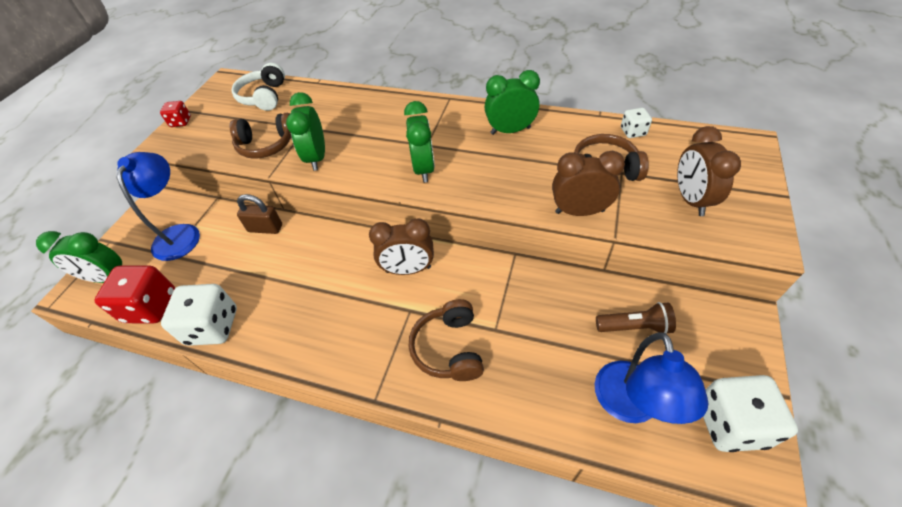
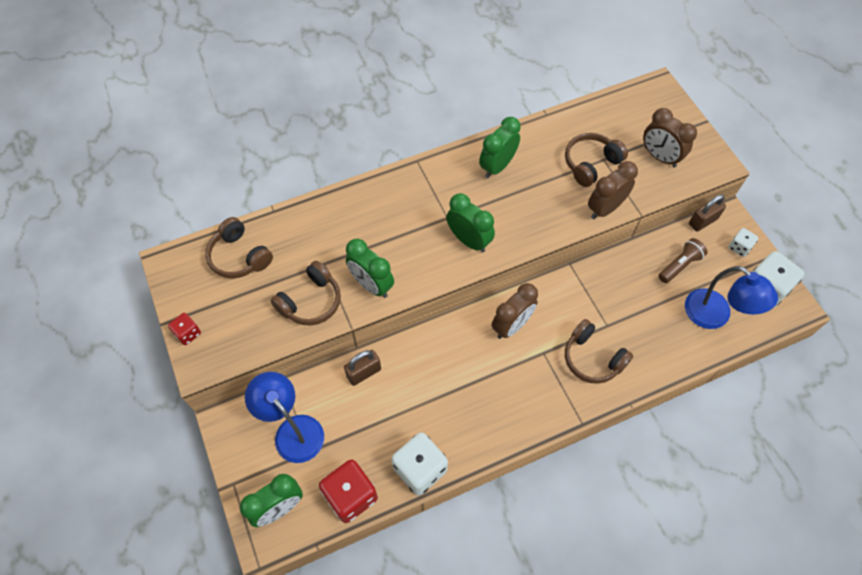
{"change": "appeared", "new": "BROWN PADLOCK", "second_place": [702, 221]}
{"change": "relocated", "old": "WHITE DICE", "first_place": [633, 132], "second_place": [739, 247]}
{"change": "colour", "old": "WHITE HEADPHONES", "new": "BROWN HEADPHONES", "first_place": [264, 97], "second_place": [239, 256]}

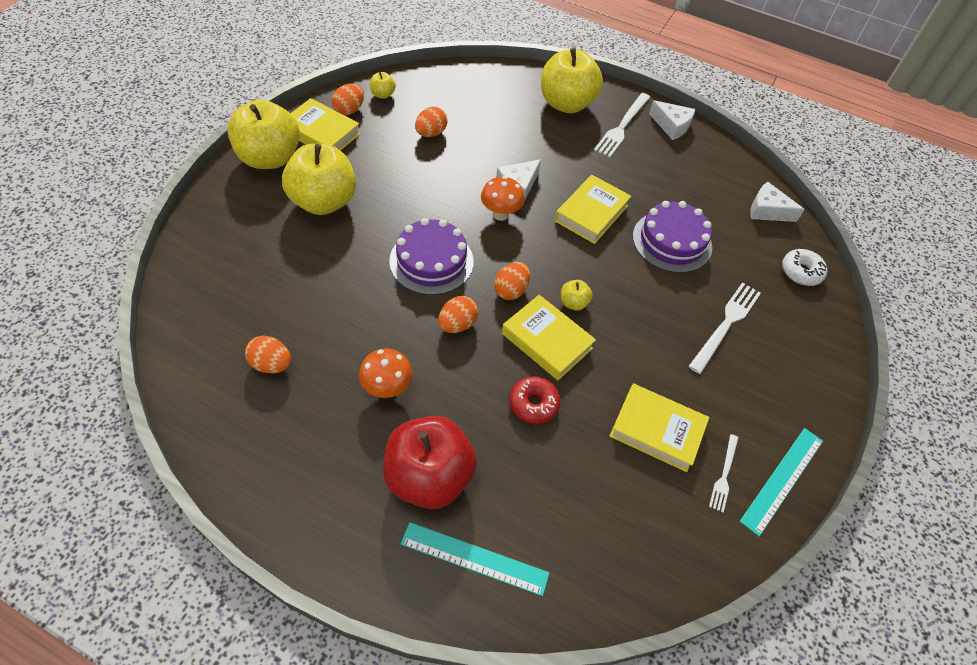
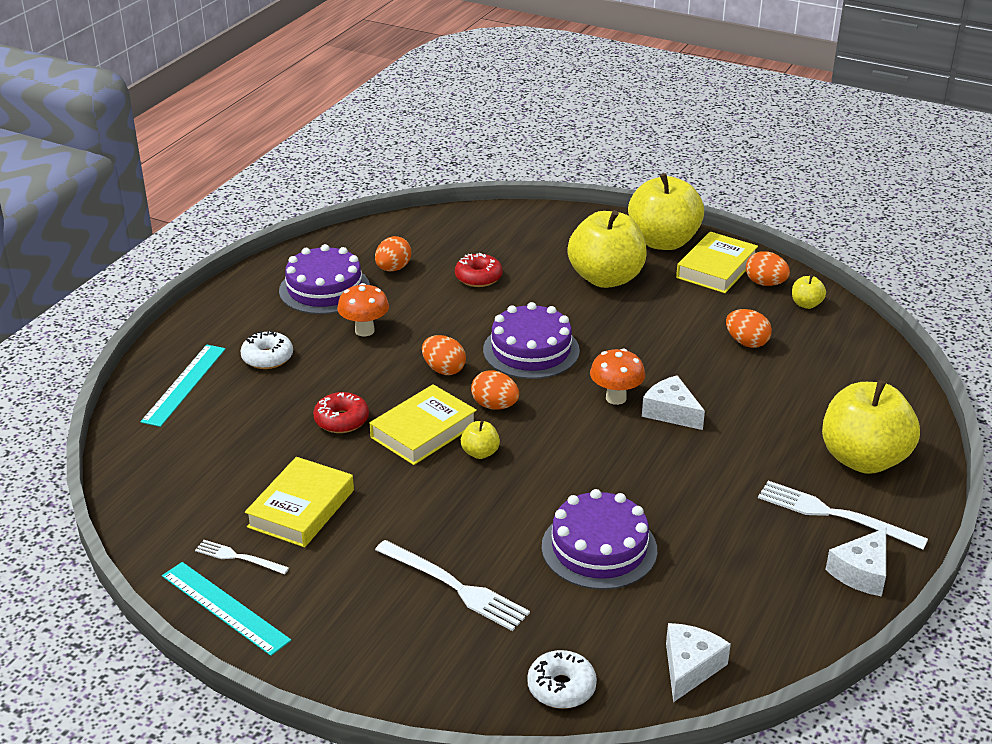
{"change": "missing", "old": "YELLOW BOOK", "first_place": [591, 213]}
{"change": "appeared", "new": "PURPLE CAKE", "second_place": [324, 289]}
{"change": "appeared", "new": "RED DONUT", "second_place": [478, 277]}
{"change": "exchanged", "old": "RED APPLE", "new": "WHITE DONUT", "first_place": [429, 477], "second_place": [267, 358]}

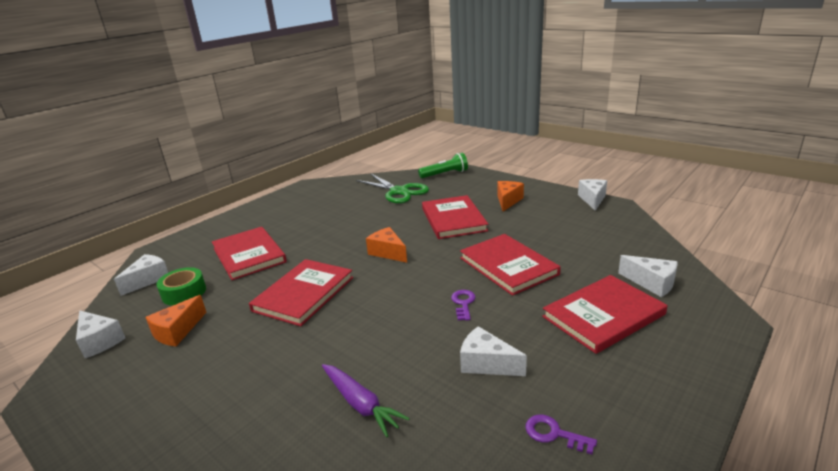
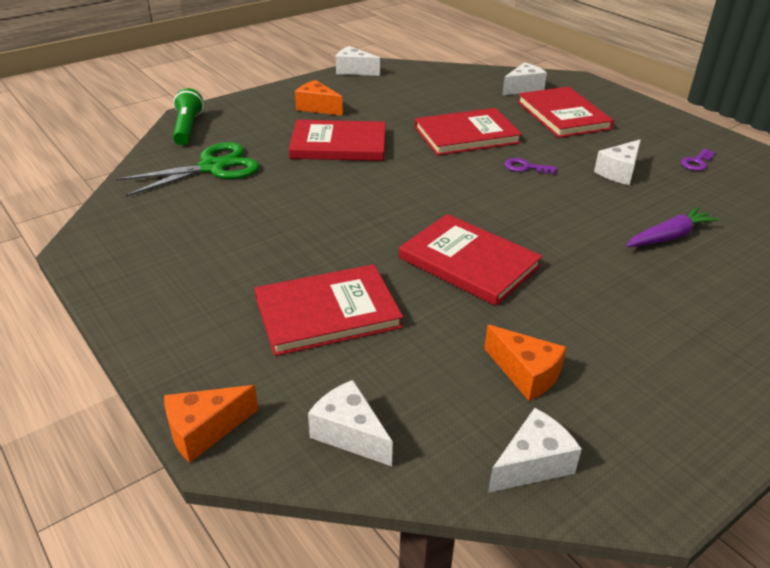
{"change": "missing", "old": "GREEN TAPE", "first_place": [184, 293]}
{"change": "relocated", "old": "ORANGE CHEESE", "first_place": [388, 252], "second_place": [204, 430]}

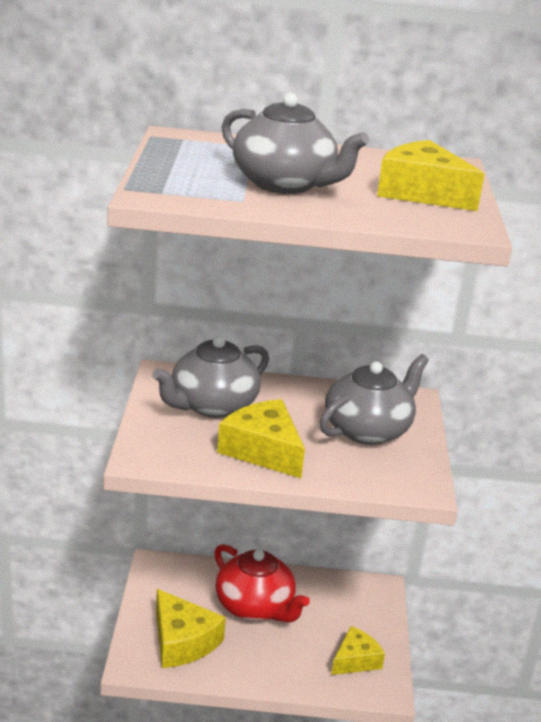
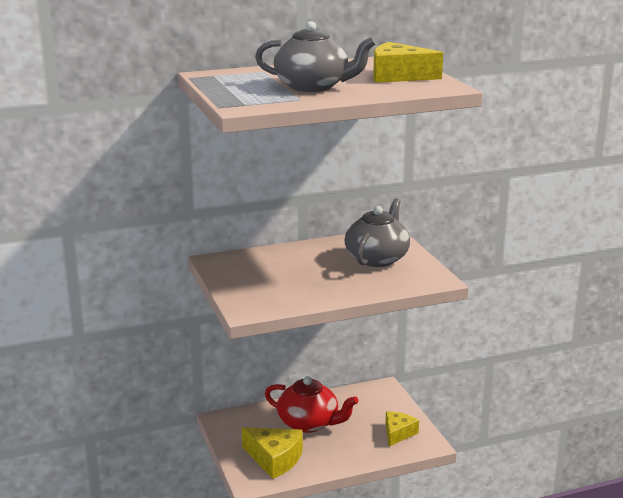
{"change": "missing", "old": "GREY TEAPOT", "first_place": [212, 405]}
{"change": "missing", "old": "YELLOW CHEESE", "first_place": [263, 450]}

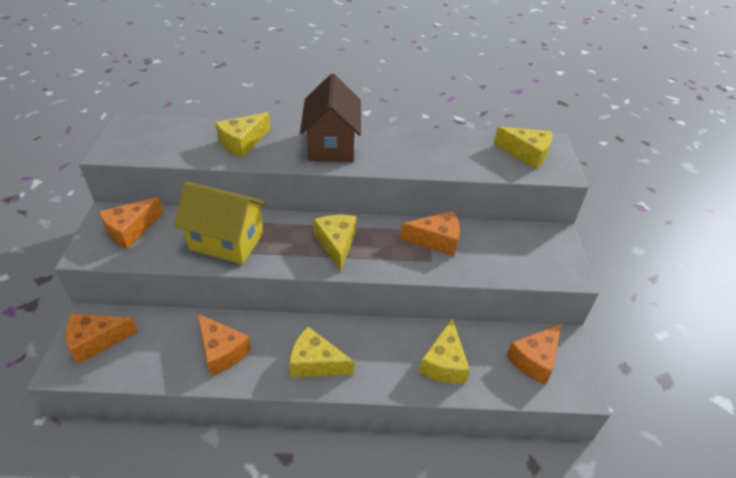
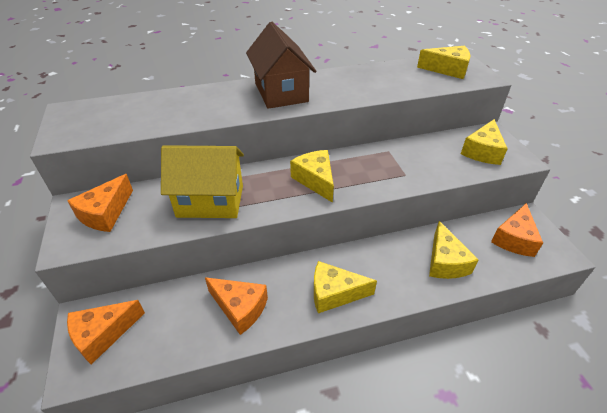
{"change": "missing", "old": "ORANGE CHEESE", "first_place": [436, 240]}
{"change": "relocated", "old": "YELLOW CHEESE", "first_place": [242, 143], "second_place": [482, 151]}

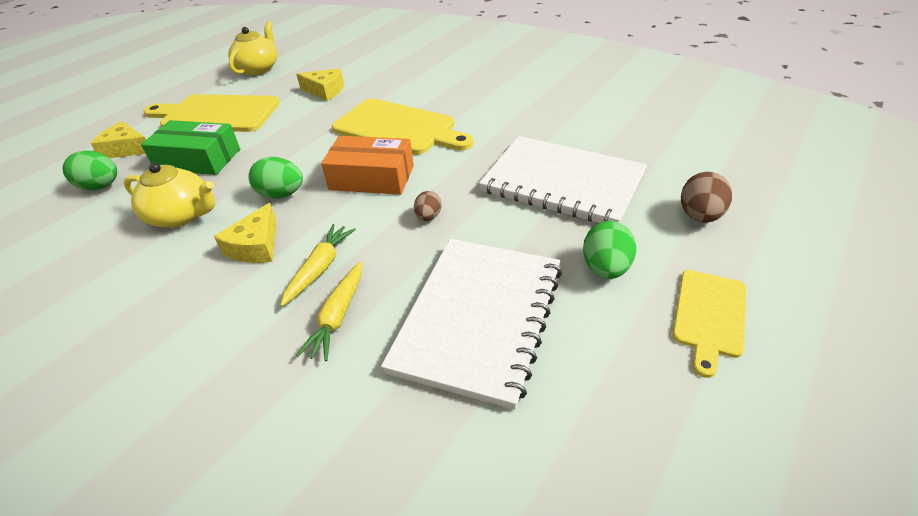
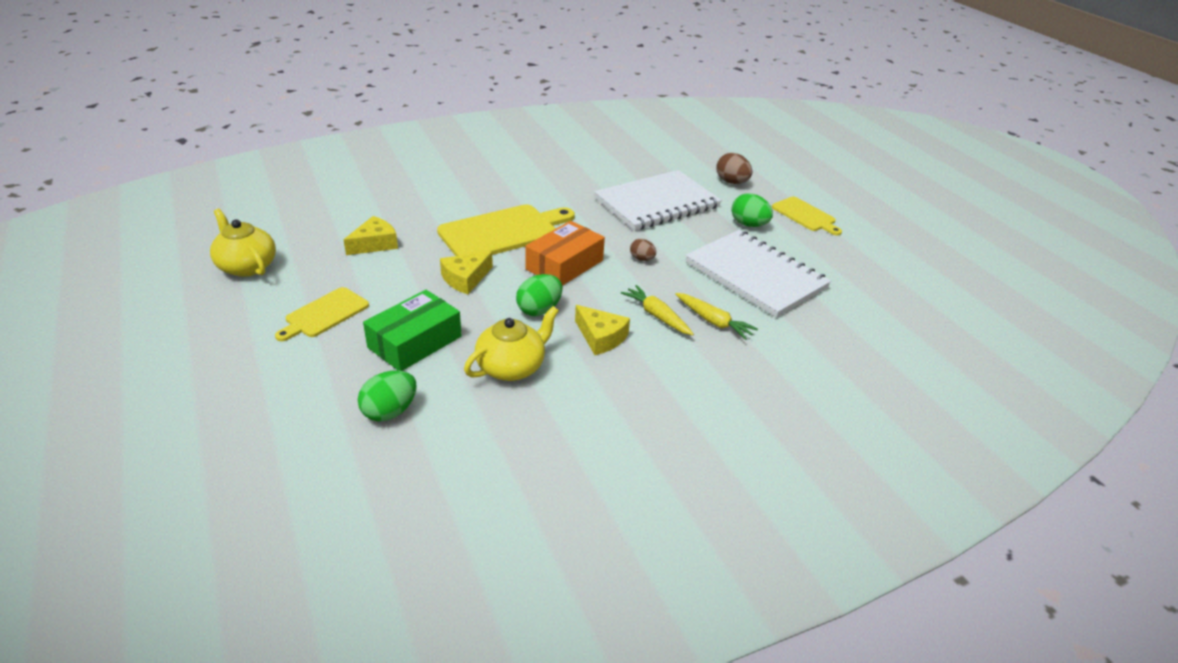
{"change": "relocated", "old": "YELLOW CHEESE", "first_place": [126, 149], "second_place": [465, 279]}
{"change": "size", "old": "YELLOW CUTTING BOARD", "first_place": [216, 114], "second_place": [324, 314], "factor": 0.58}

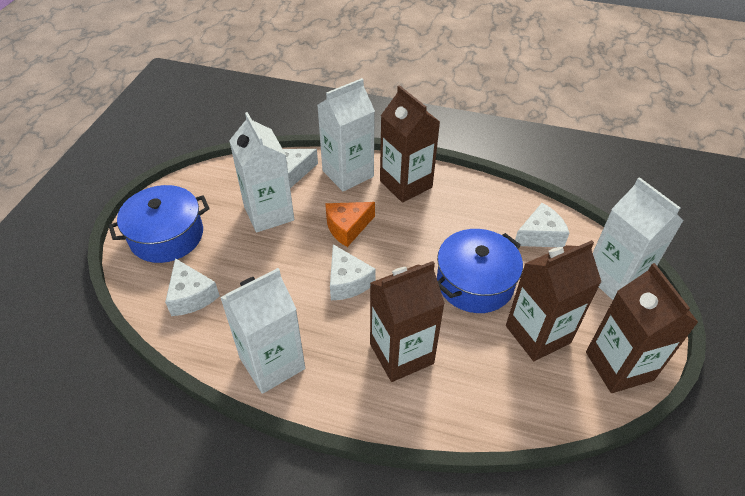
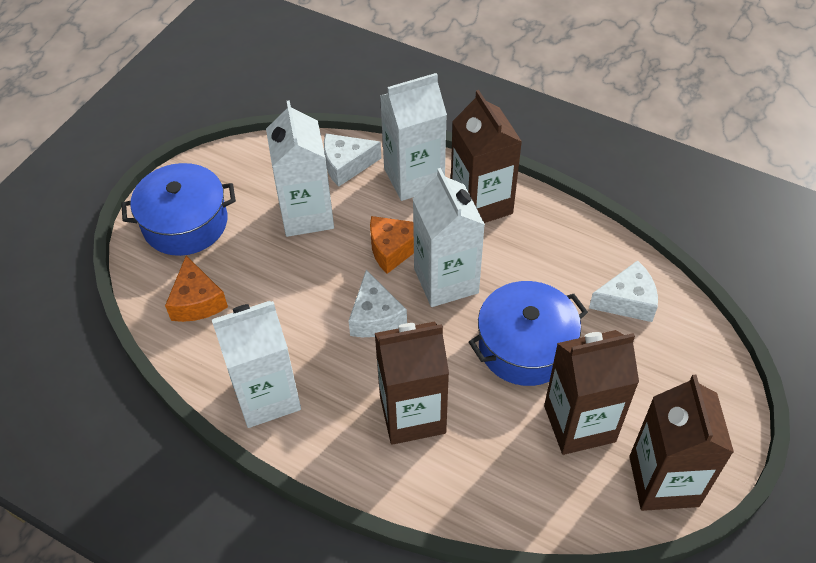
{"change": "relocated", "old": "WHITE CARTON", "first_place": [614, 279], "second_place": [446, 281]}
{"change": "colour", "old": "WHITE CHEESE", "new": "ORANGE CHEESE", "first_place": [191, 296], "second_place": [197, 301]}

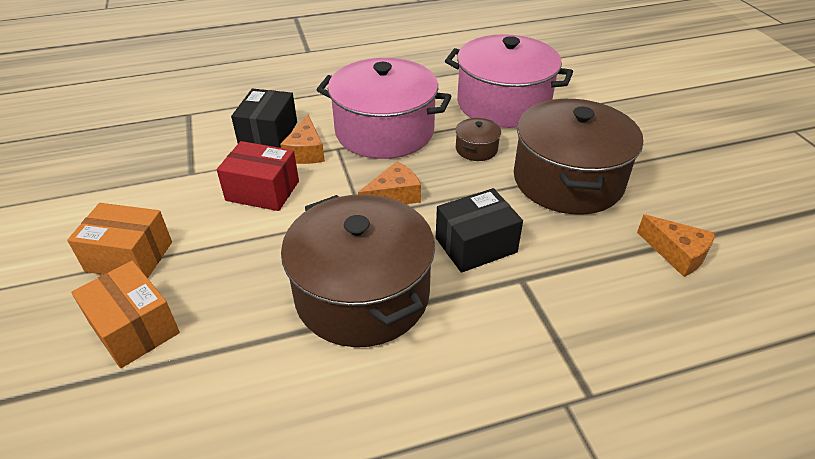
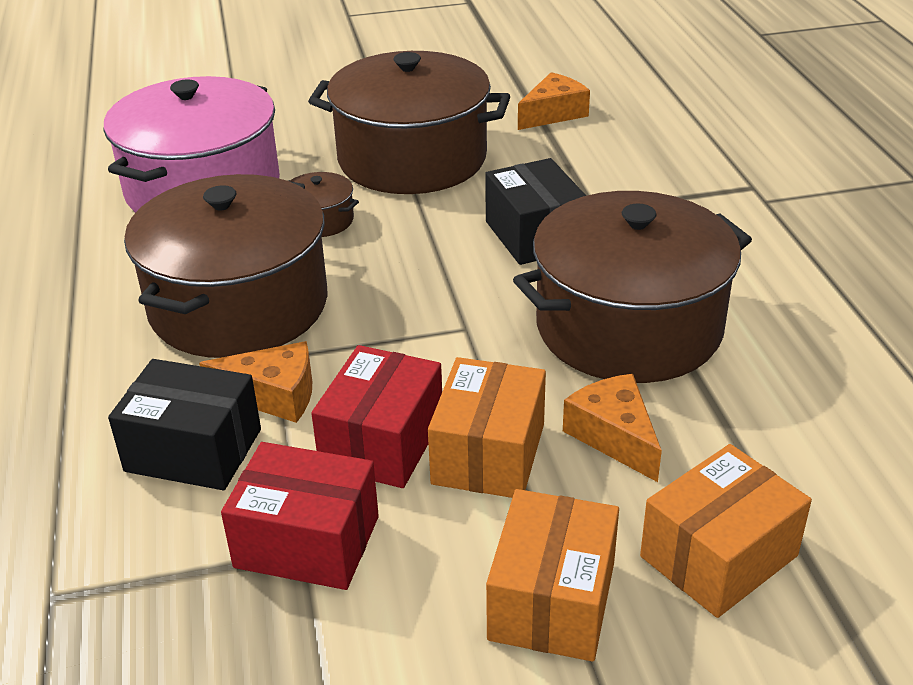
{"change": "appeared", "new": "RED BOX", "second_place": [307, 541]}
{"change": "appeared", "new": "ORANGE BOX", "second_place": [489, 454]}
{"change": "relocated", "old": "ORANGE CHEESE", "first_place": [394, 196], "second_place": [614, 436]}
{"change": "colour", "old": "PINK POT", "new": "BROWN POT", "first_place": [384, 131], "second_place": [239, 305]}

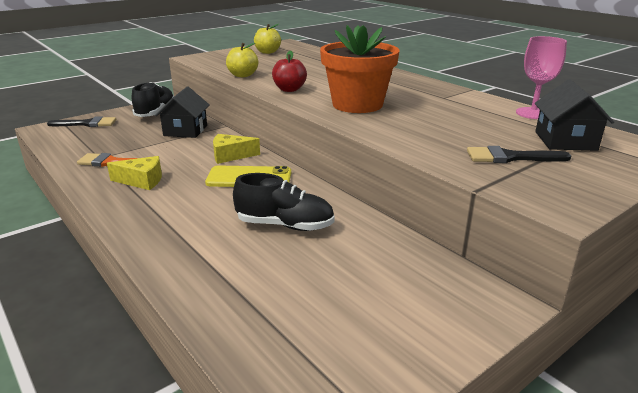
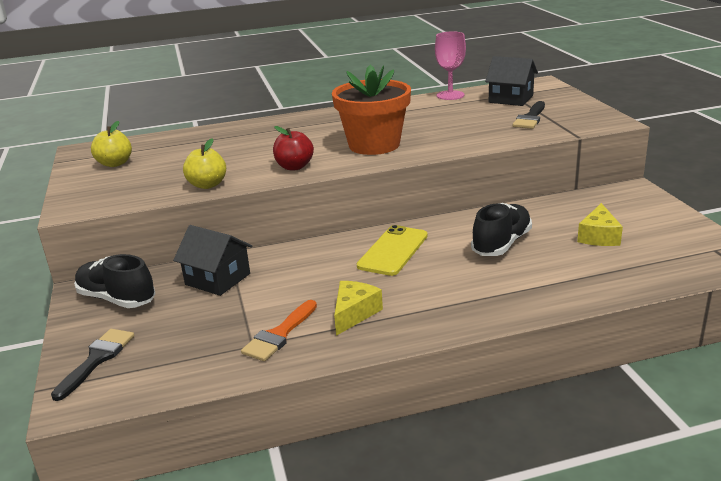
{"change": "relocated", "old": "YELLOW CHEESE", "first_place": [230, 156], "second_place": [598, 236]}

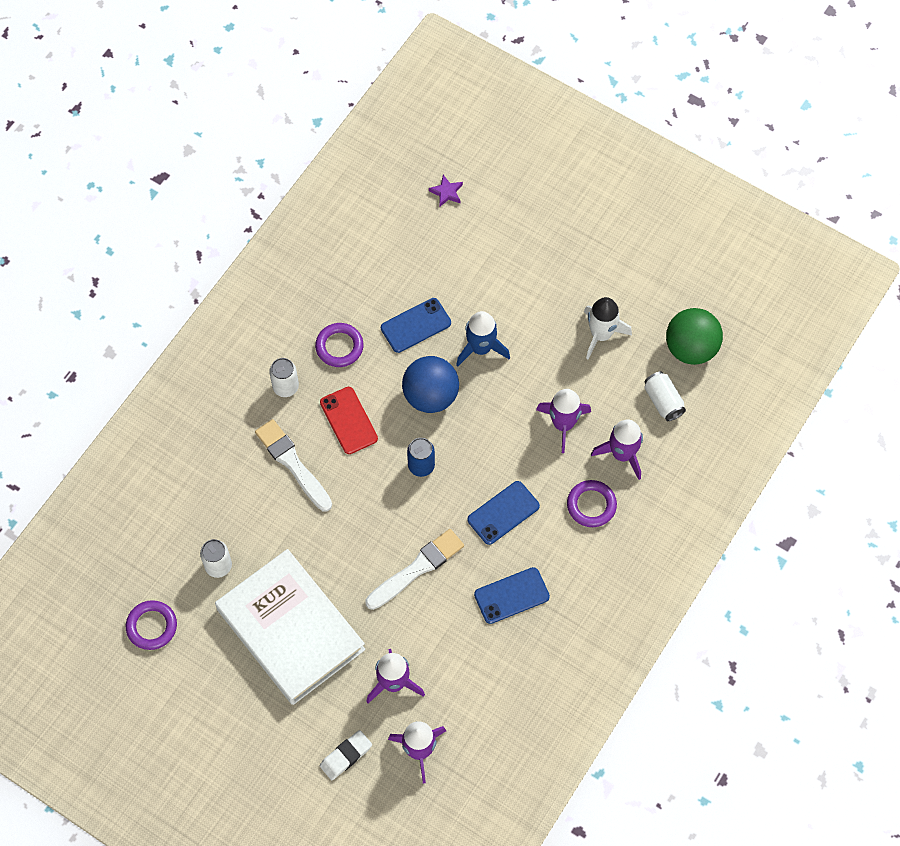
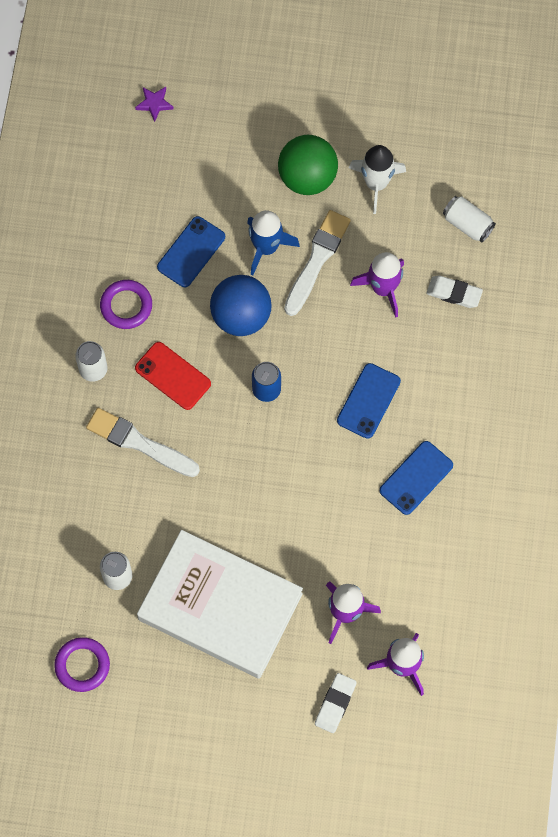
{"change": "missing", "old": "PURPLE RING", "first_place": [591, 505]}
{"change": "relocated", "old": "WHITE BRUSH", "first_place": [417, 568], "second_place": [317, 260]}
{"change": "relocated", "old": "GREEN BALL", "first_place": [691, 348], "second_place": [307, 177]}
{"change": "exchanged", "old": "PURPLE ROCKET", "new": "WHITE ERASER", "first_place": [622, 454], "second_place": [454, 293]}

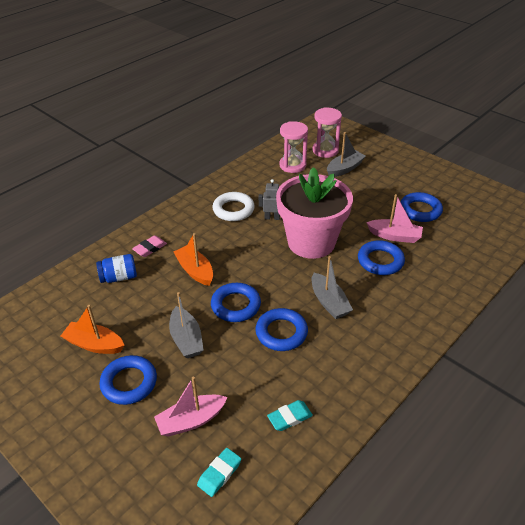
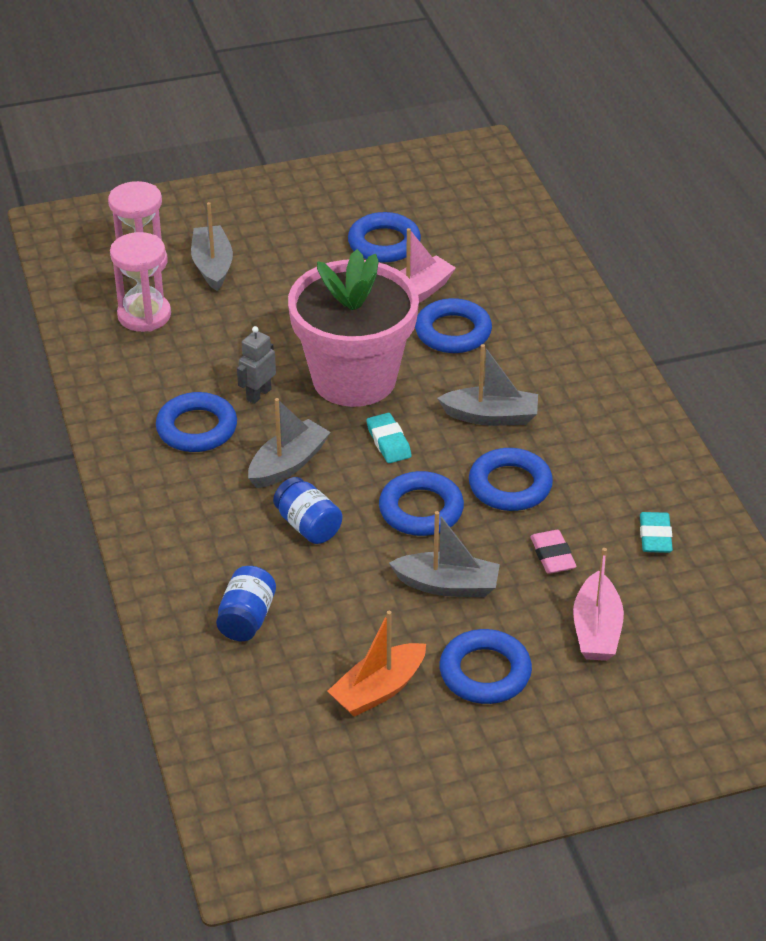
{"change": "appeared", "new": "GREY BOAT", "second_place": [288, 464]}
{"change": "relocated", "old": "PINK ERASER", "first_place": [150, 248], "second_place": [552, 555]}
{"change": "relocated", "old": "TURQUOISE ERASER", "first_place": [219, 473], "second_place": [388, 442]}
{"change": "exchanged", "old": "ORANGE BOAT", "new": "BLUE JAR", "first_place": [195, 271], "second_place": [308, 525]}
{"change": "colour", "old": "WHITE RING", "new": "BLUE RING", "first_place": [233, 210], "second_place": [197, 428]}

